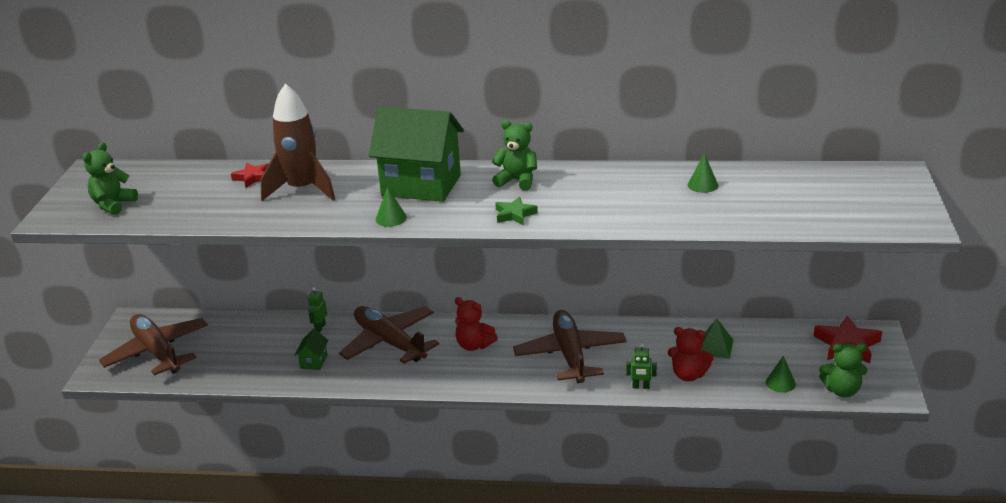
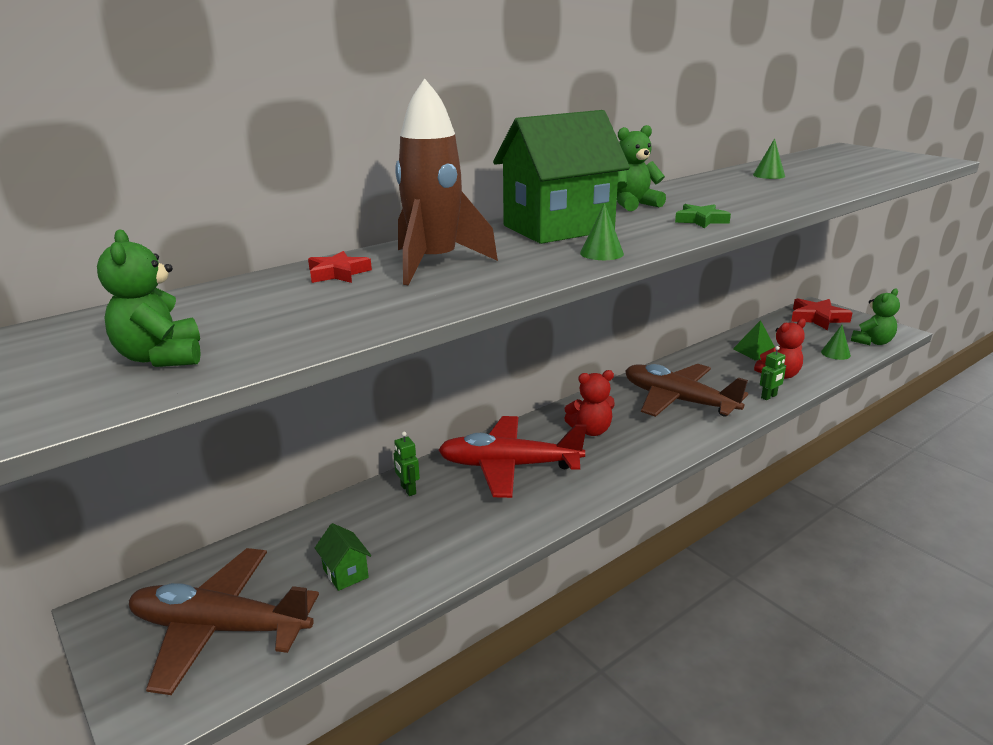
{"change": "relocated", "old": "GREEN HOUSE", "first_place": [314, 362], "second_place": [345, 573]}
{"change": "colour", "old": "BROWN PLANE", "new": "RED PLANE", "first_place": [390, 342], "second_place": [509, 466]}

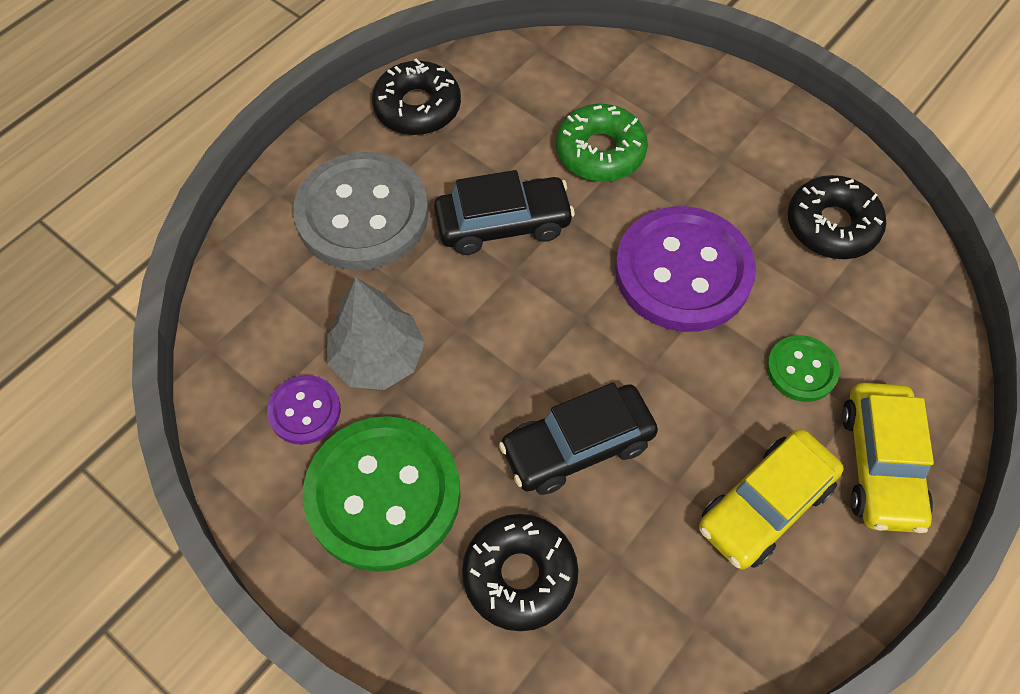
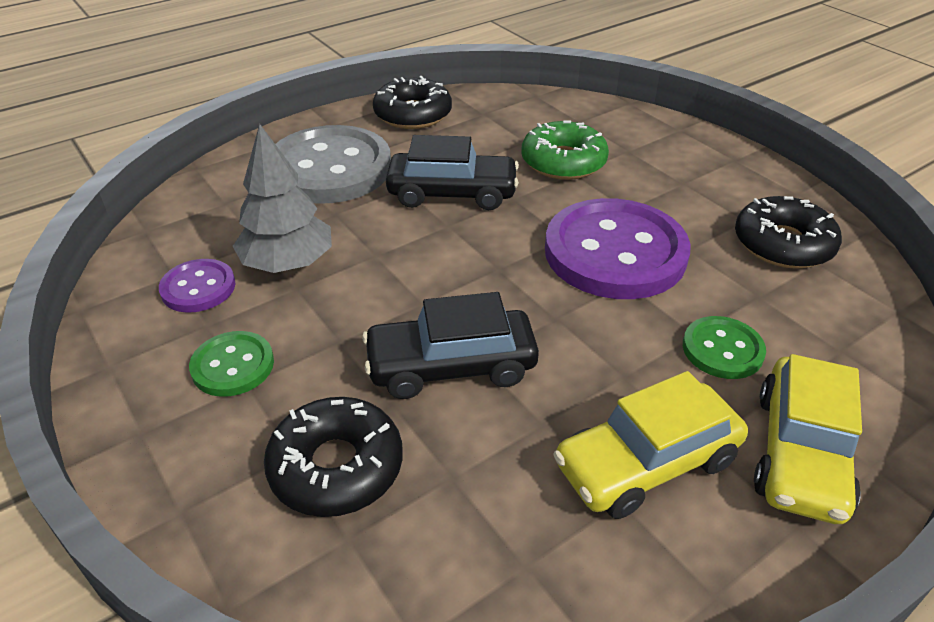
{"change": "size", "old": "GREEN BUTTON", "first_place": [383, 494], "second_place": [233, 366], "factor": 0.48}

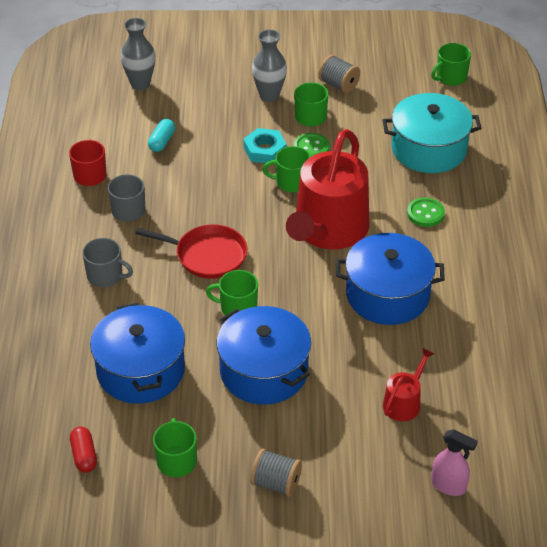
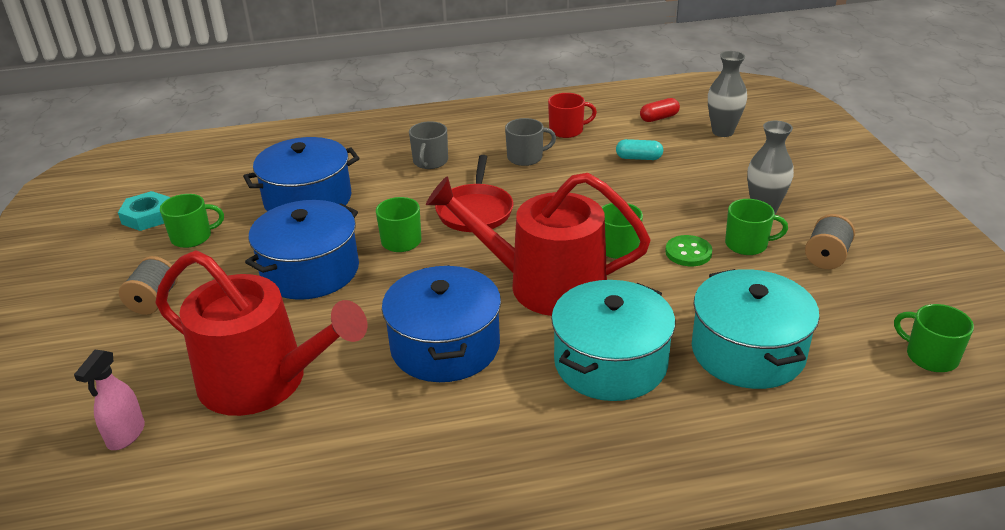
{"change": "relocated", "old": "RED CAPSULE", "first_place": [84, 455], "second_place": [659, 118]}
{"change": "relocated", "old": "TURQUOISE NUT", "first_place": [265, 150], "second_place": [147, 216]}
{"change": "exchanged", "old": "GREEN BUTTON", "new": "TURQUOISE POT", "first_place": [425, 213], "second_place": [610, 363]}
{"change": "size", "old": "RED WATERING CAN", "first_place": [404, 402], "second_place": [264, 381], "factor": 2.26}

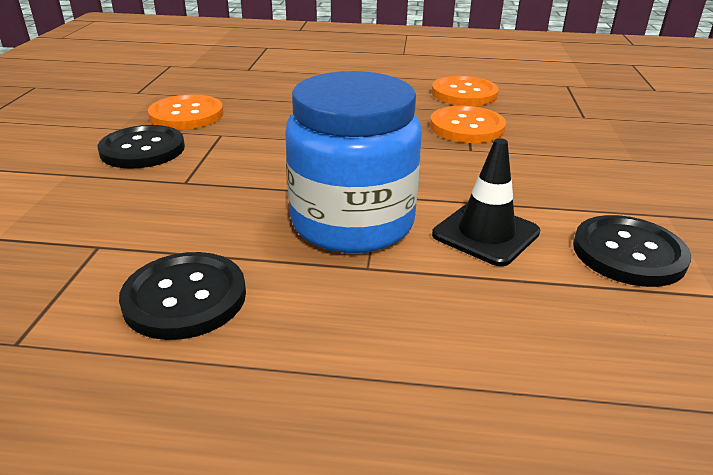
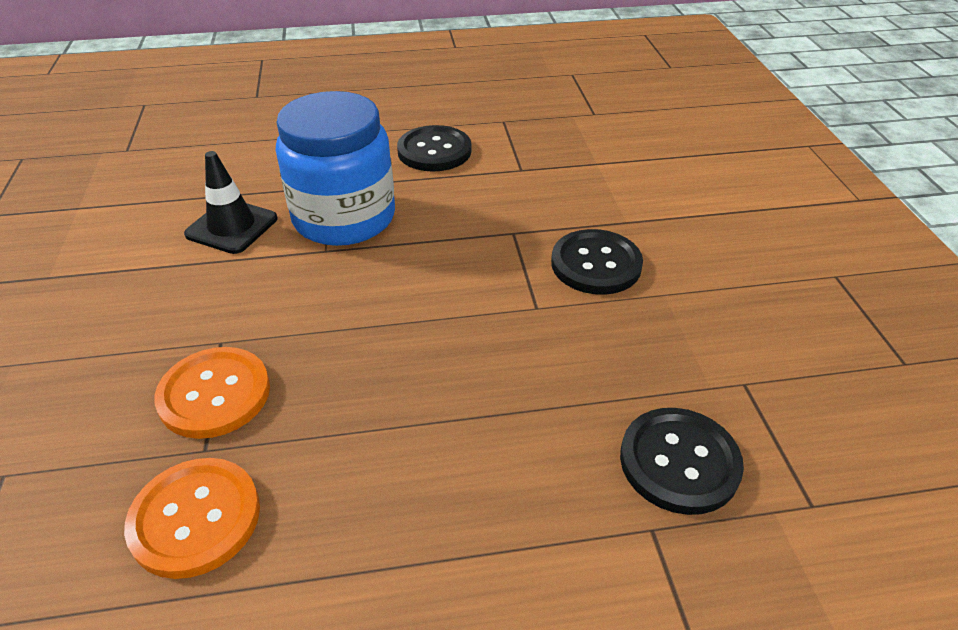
{"change": "missing", "old": "ORANGE BUTTON", "first_place": [186, 115]}
{"change": "relocated", "old": "BLACK BUTTON", "first_place": [628, 253], "second_place": [679, 462]}

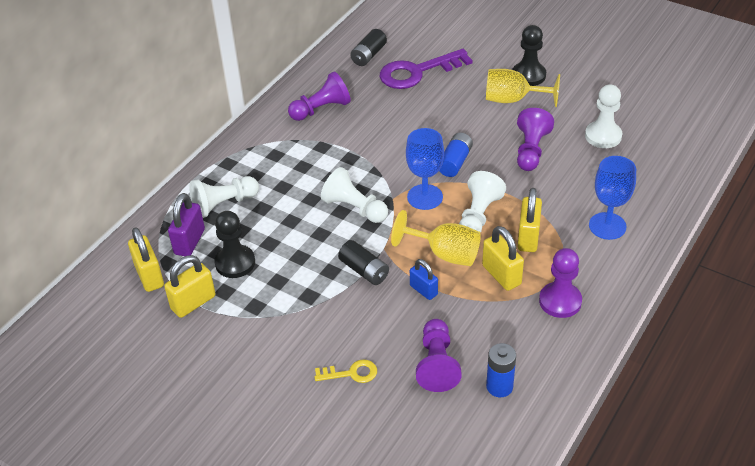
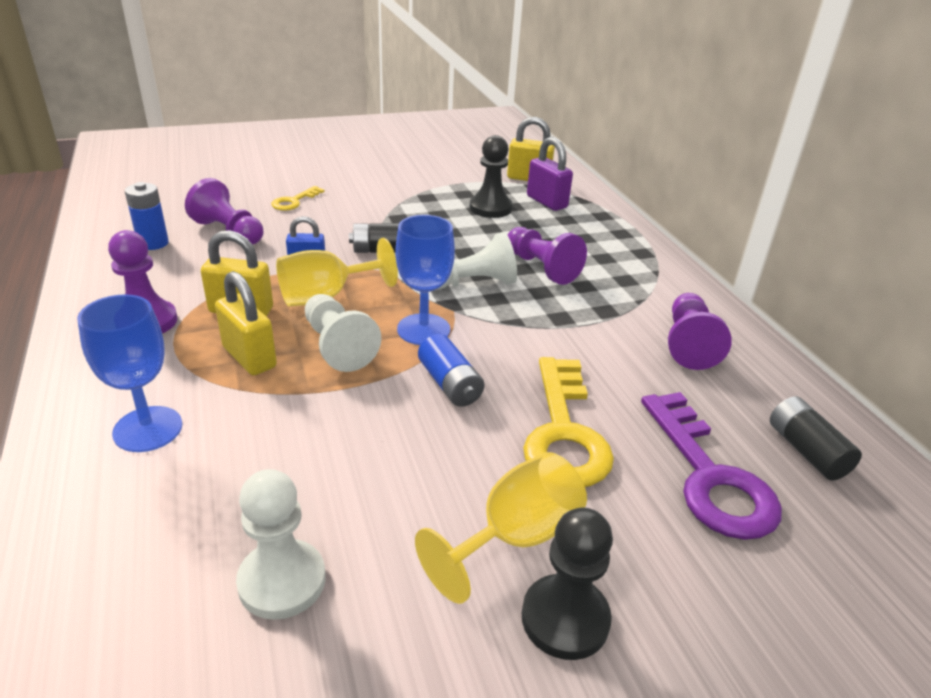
{"change": "missing", "old": "YELLOW PADLOCK", "first_place": [193, 303]}
{"change": "missing", "old": "WHITE PAWN", "first_place": [224, 204]}
{"change": "appeared", "new": "YELLOW KEY", "second_place": [564, 432]}
{"change": "relocated", "old": "PURPLE PAWN", "first_place": [531, 150], "second_place": [541, 268]}
{"change": "spun", "old": "PURPLE KEY", "first_place": [417, 72], "second_place": [709, 476], "degrees": 150}

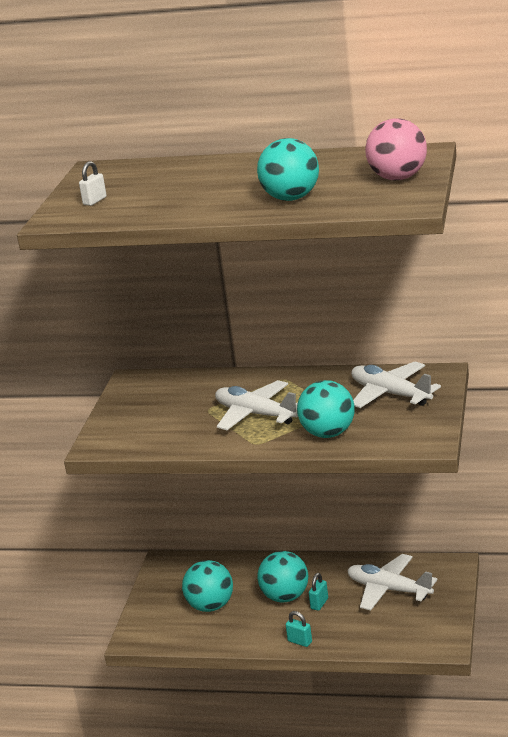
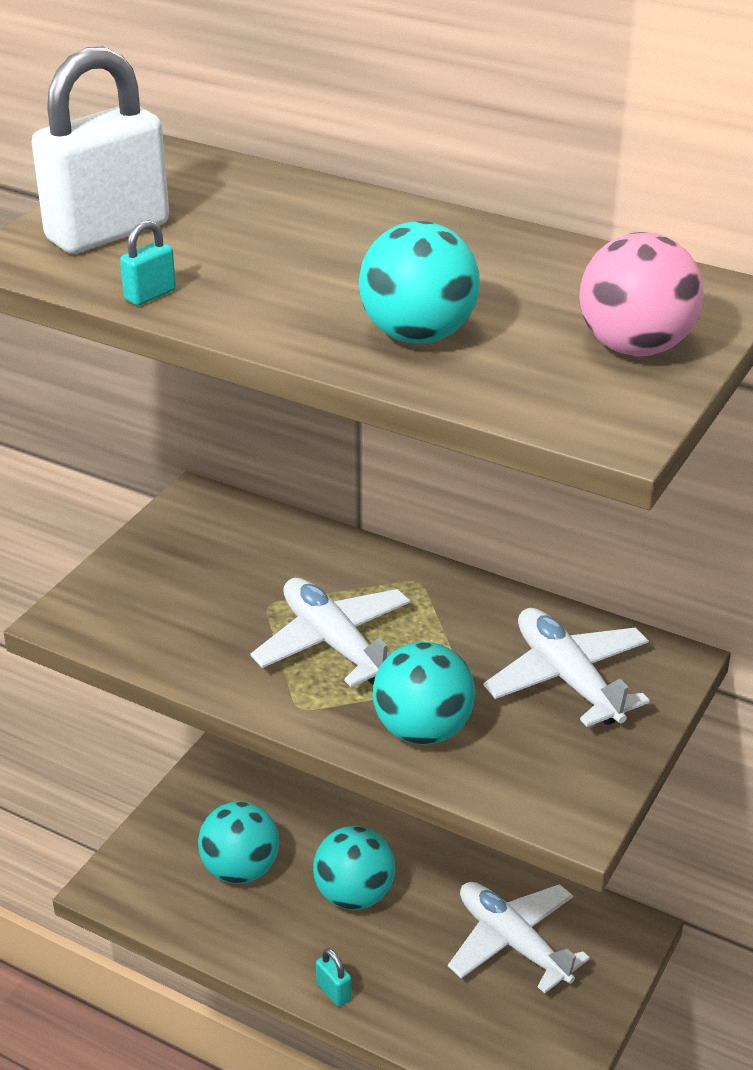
{"change": "relocated", "old": "TURQUOISE PADLOCK", "first_place": [319, 604], "second_place": [150, 295]}
{"change": "size", "old": "WHITE PADLOCK", "first_place": [94, 201], "second_place": [108, 232], "factor": 2.5}

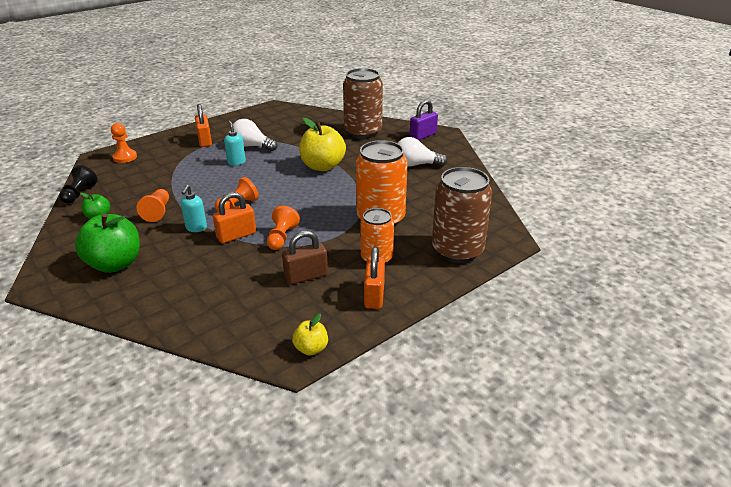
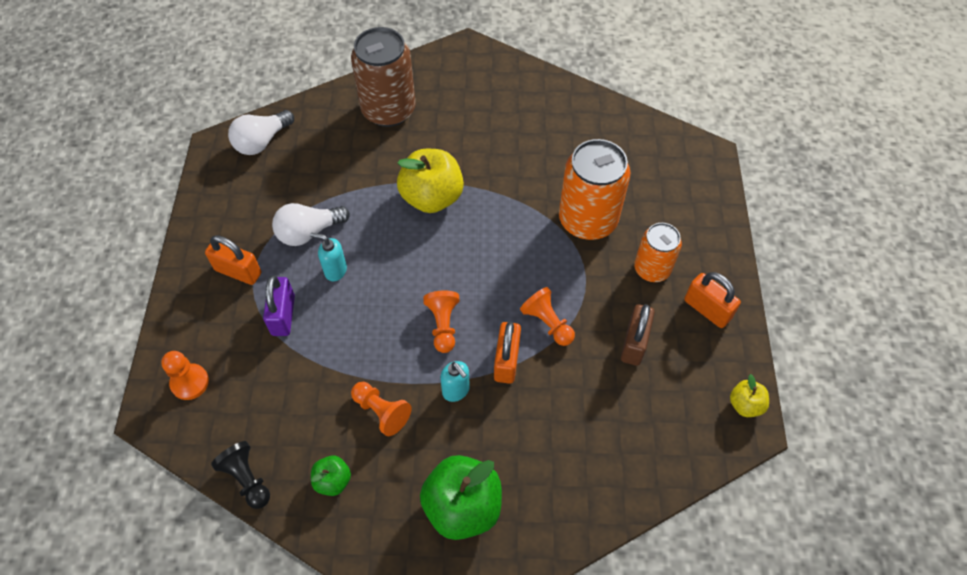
{"change": "missing", "old": "BROWN CAN", "first_place": [457, 250]}
{"change": "relocated", "old": "WHITE LIGHT BULB", "first_place": [416, 165], "second_place": [262, 142]}
{"change": "relocated", "old": "PURPLE PADLOCK", "first_place": [423, 136], "second_place": [283, 315]}

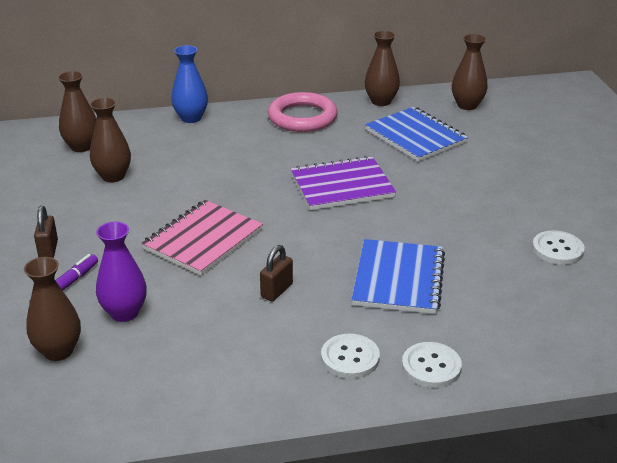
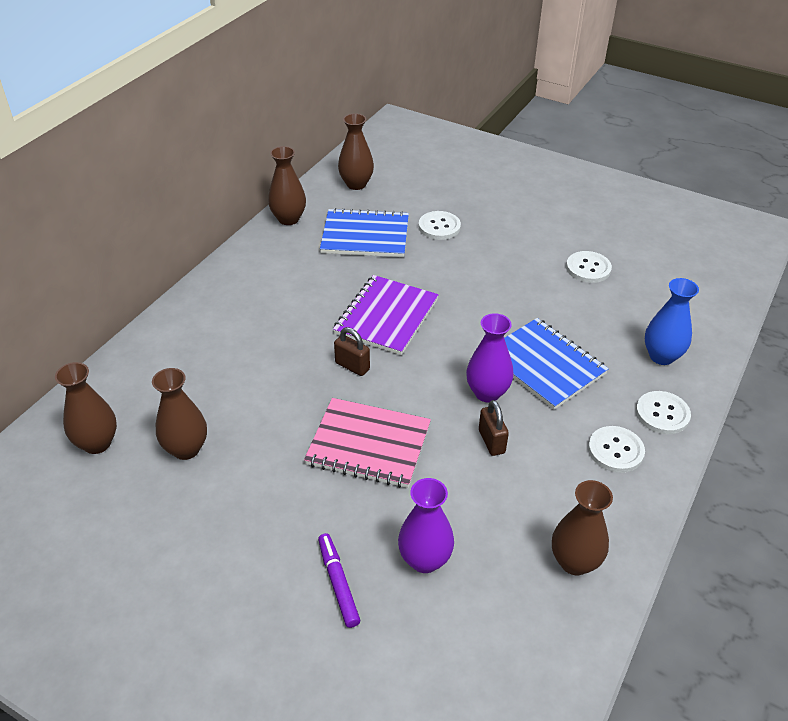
{"change": "missing", "old": "PINK RING", "first_place": [302, 117]}
{"change": "appeared", "new": "WHITE BUTTON", "second_place": [439, 227]}
{"change": "appeared", "new": "PURPLE VASE", "second_place": [487, 393]}
{"change": "relocated", "old": "BROWN VASE", "first_place": [58, 351], "second_place": [574, 562]}
{"change": "relocated", "old": "BROWN PADLOCK", "first_place": [48, 250], "second_place": [352, 366]}
{"change": "relocated", "old": "BLUE VASE", "first_place": [191, 118], "second_place": [661, 356]}
{"change": "spun", "old": "PINK NOTEBOOK", "first_place": [203, 239], "second_place": [368, 445], "degrees": -60}

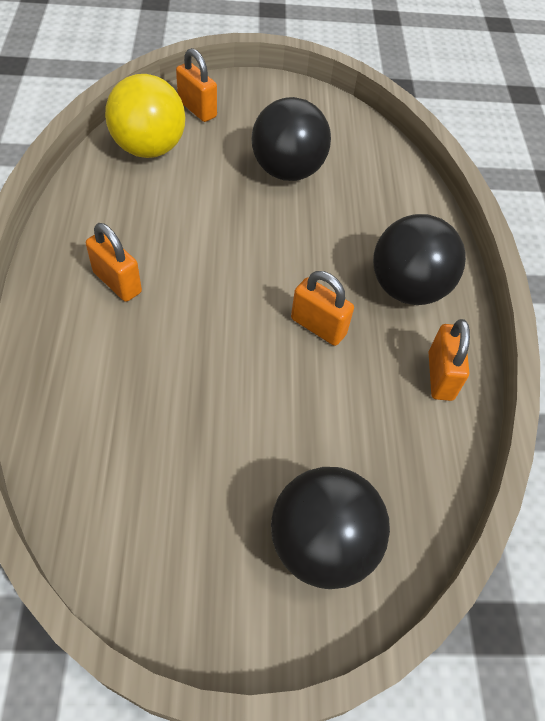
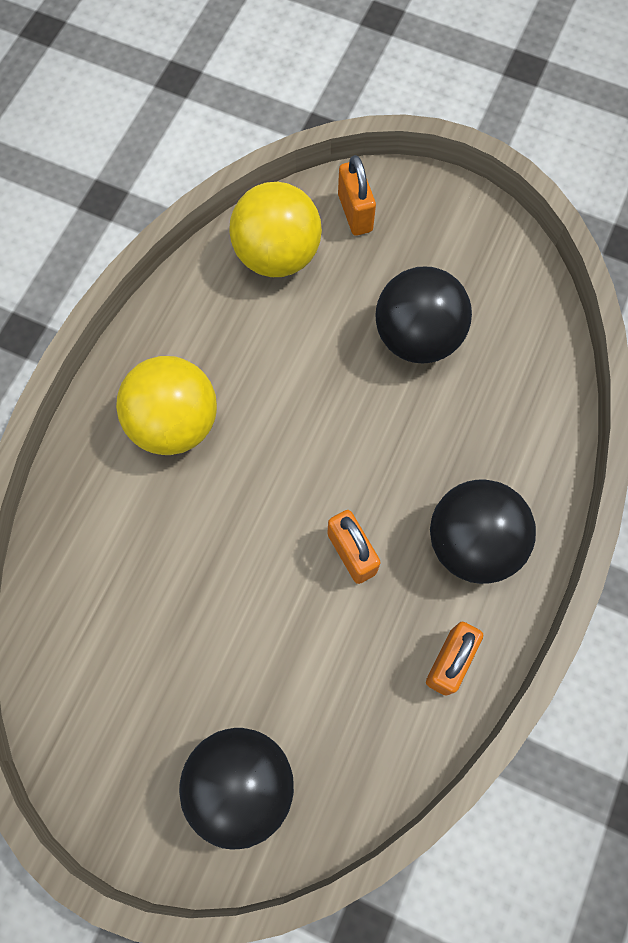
{"change": "exchanged", "old": "ORANGE PADLOCK", "new": "YELLOW BALL", "first_place": [117, 282], "second_place": [174, 423]}

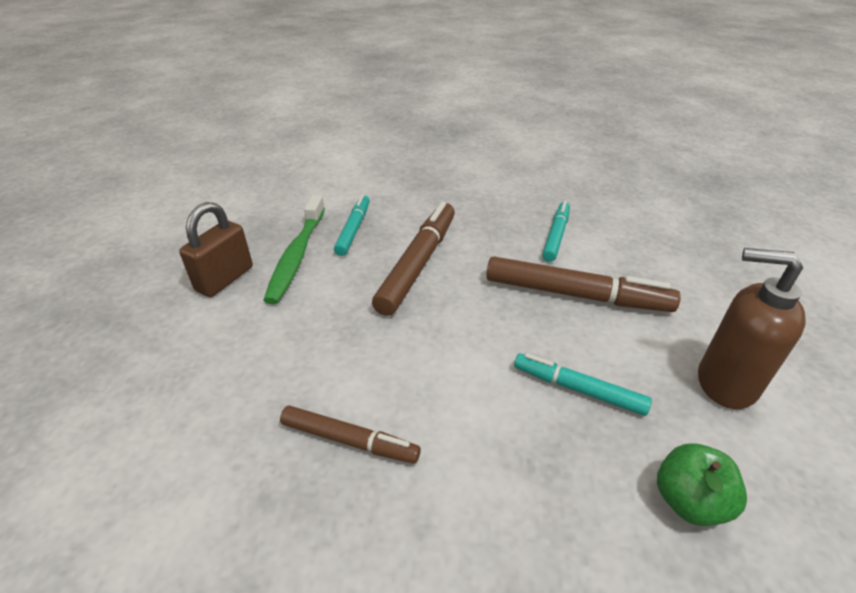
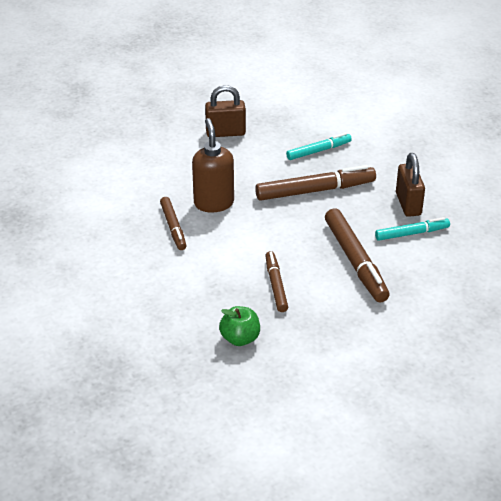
{"change": "missing", "old": "GREEN TOOTHBRUSH", "first_place": [297, 255]}
{"change": "appeared", "new": "BROWN PADLOCK", "second_place": [408, 204]}
{"change": "relocated", "old": "BROWN SOAP DISPENSER", "first_place": [725, 383], "second_place": [213, 203]}
{"change": "colour", "old": "TURQUOISE MARKER", "new": "BROWN MARKER", "first_place": [578, 389], "second_place": [276, 285]}

